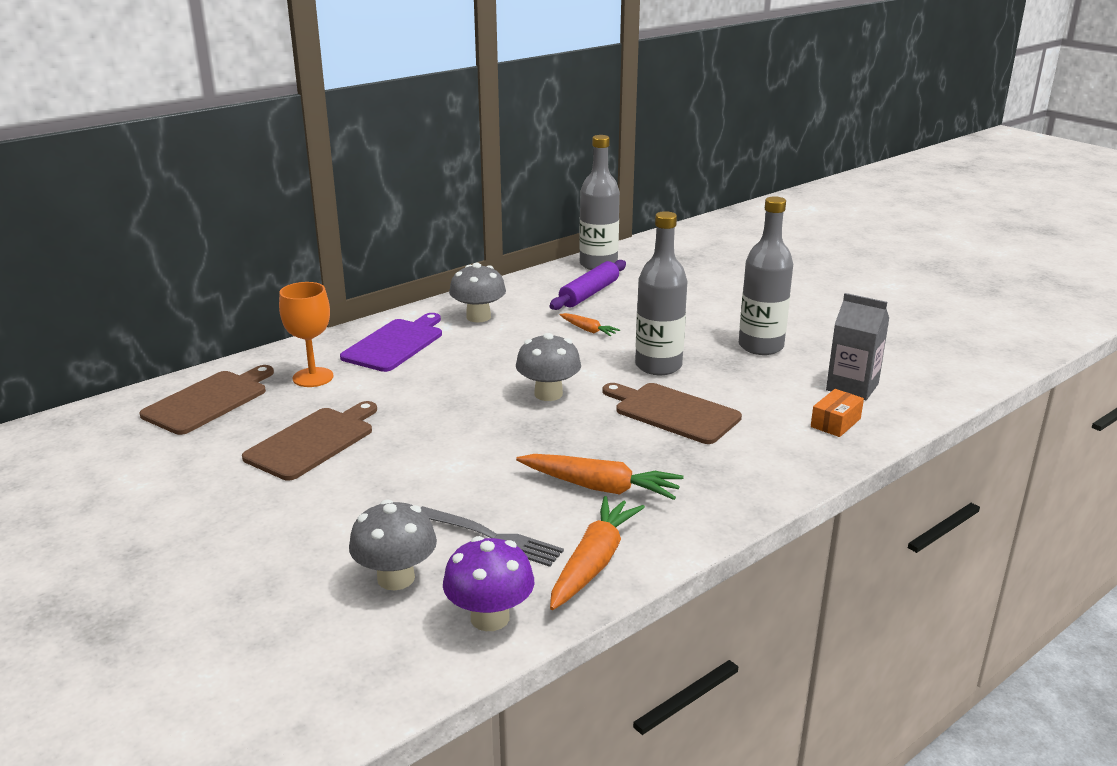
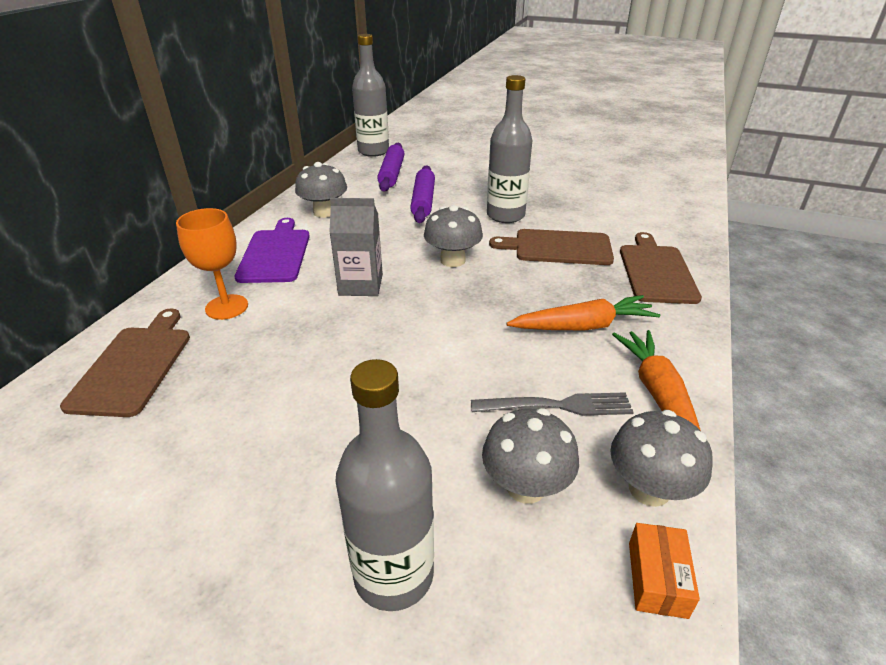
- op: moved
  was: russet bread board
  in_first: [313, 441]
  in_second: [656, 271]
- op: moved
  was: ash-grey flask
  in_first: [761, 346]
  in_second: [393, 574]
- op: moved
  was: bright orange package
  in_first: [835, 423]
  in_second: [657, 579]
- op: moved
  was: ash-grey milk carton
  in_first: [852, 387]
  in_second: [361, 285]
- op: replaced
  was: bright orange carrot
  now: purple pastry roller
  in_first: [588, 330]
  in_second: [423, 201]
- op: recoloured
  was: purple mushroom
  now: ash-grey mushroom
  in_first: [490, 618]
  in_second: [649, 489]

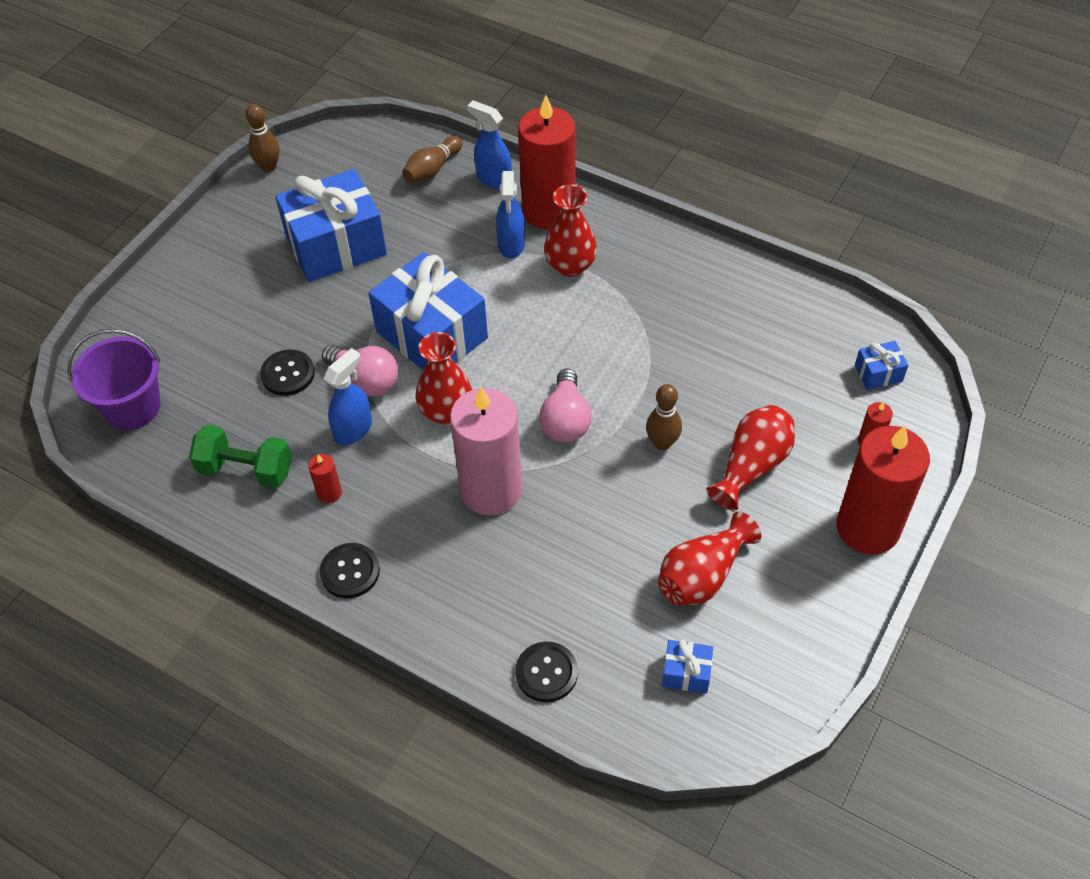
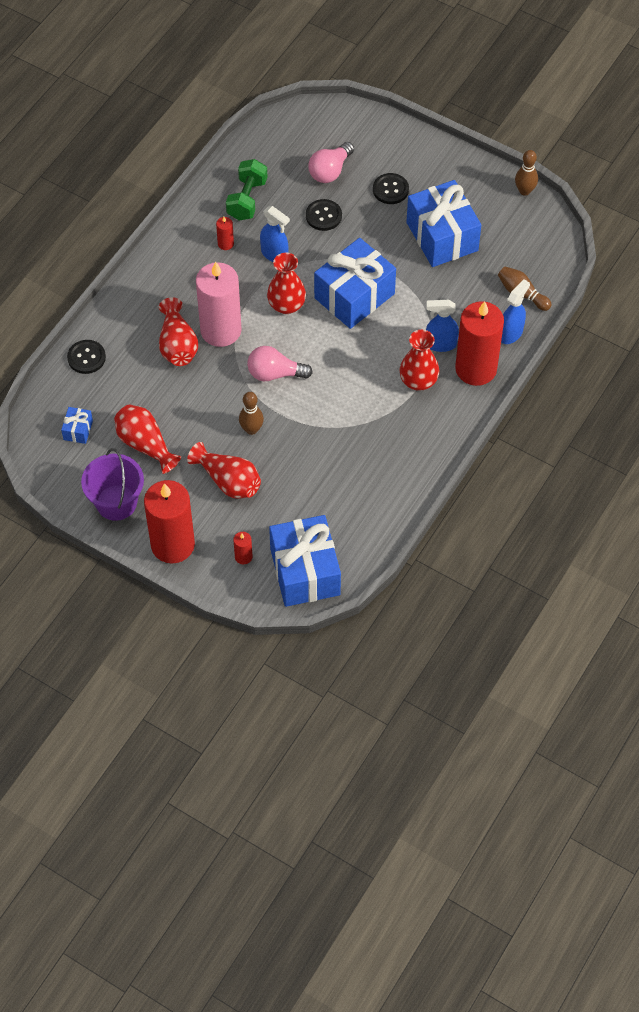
- op: added
  now: scarlet vase
  in_second: [177, 345]
- op: moved
  was: purple sand bucket
  in_first: [132, 407]
  in_second: [116, 502]
- op: moved
  was: jet-black sewing button
  in_first: [350, 572]
  in_second: [390, 189]
- op: moved
  was: rosy bulb
  in_first: [365, 380]
  in_second: [330, 171]
- op: resized
  was: royal blue present
  in_first: [878, 373]
  in_second: [305, 572]
  ratio: 2.34

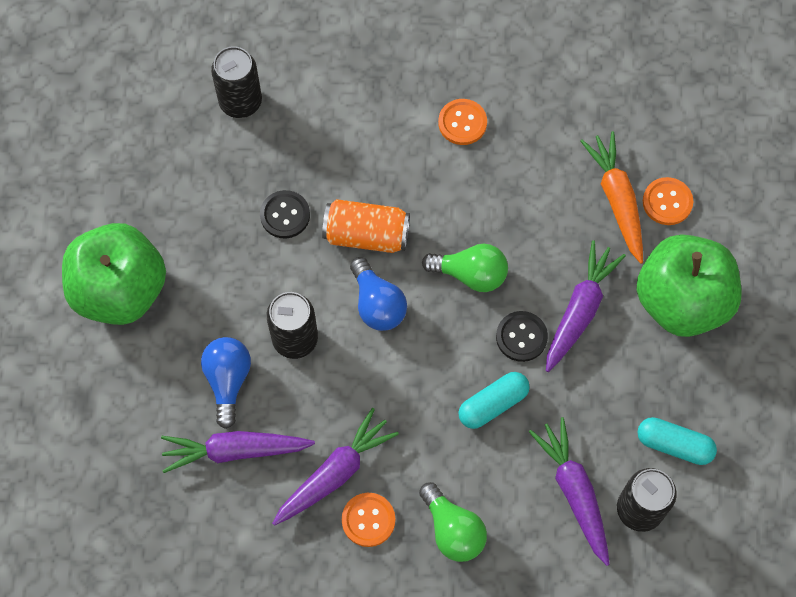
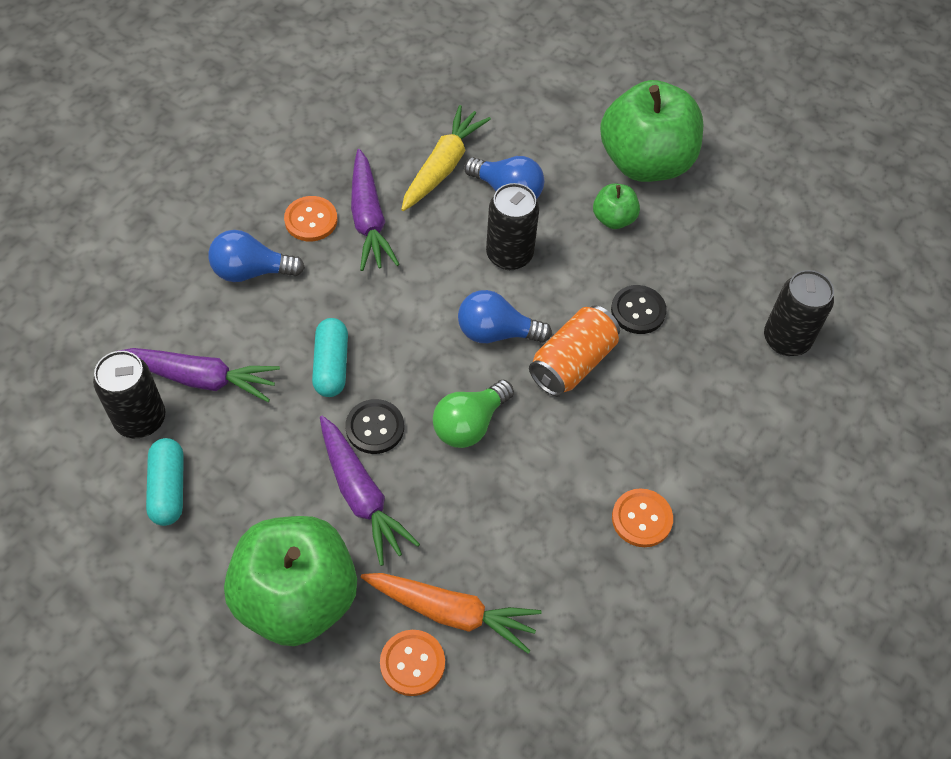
- op: added
  now: leaf-green toy apple
  in_second: [613, 219]
- op: recoloured
  was: purple carrot
  now: golden carrot
  in_first: [235, 451]
  in_second: [443, 166]
- op: recoloured
  was: leaf-green bulb
  now: royal blue bulb
  in_first: [453, 530]
  in_second: [251, 271]
- op: turned
  was: aqua pill
  in_first: [674, 445]
  in_second: [168, 488]
  clockwise: -60

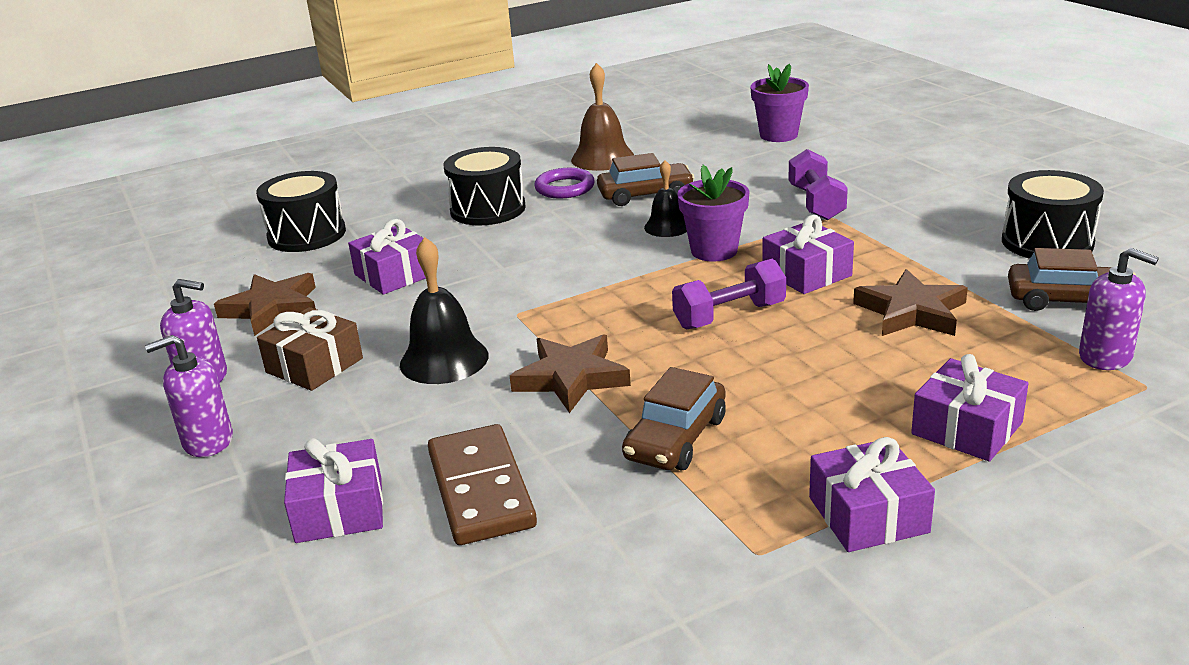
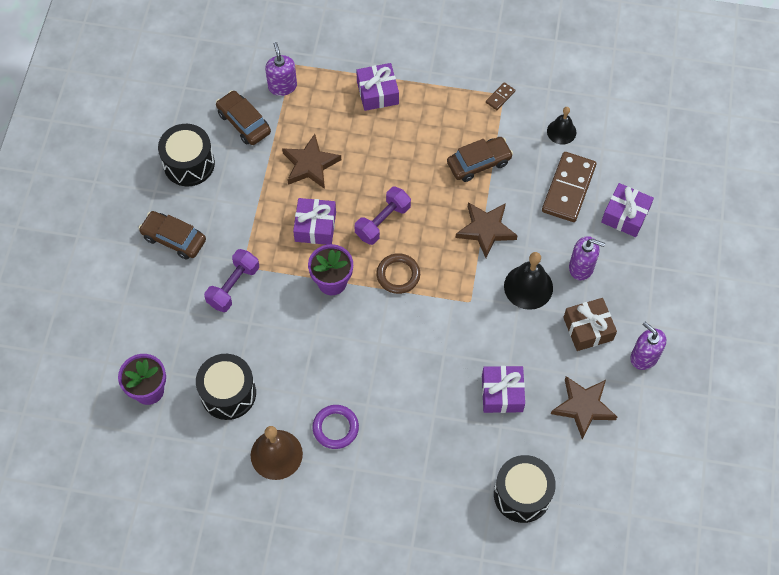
- op: removed
  was: purple present
  in_first: [868, 515]
- op: added
  now: russet ring
  in_second: [398, 275]
- op: added
  now: russet domino
  in_second: [500, 97]
- op: moved
  was: purple soap pump
  in_first: [208, 441]
  in_second: [581, 267]
- op: moved
  was: jet-black toy drum
  in_first: [488, 209]
  in_second: [228, 393]
- op: moved
  was: russet toy car
  in_first: [645, 195]
  in_second: [174, 239]
- op: moved
  was: jet-black hand bell
  in_first: [667, 227]
  in_second: [561, 131]
- op: turned
  was: purple hand weight
  in_first: [729, 316]
  in_second: [382, 222]
  clockwise: -60

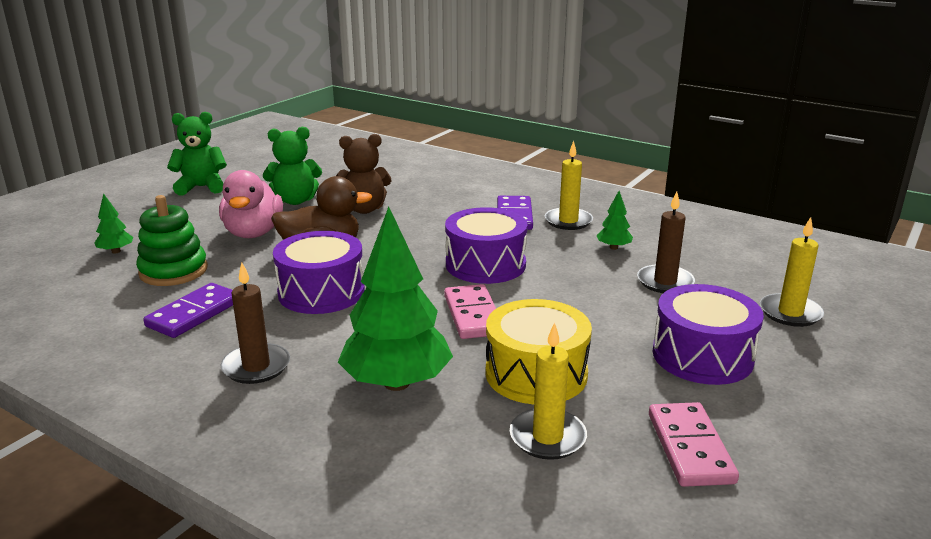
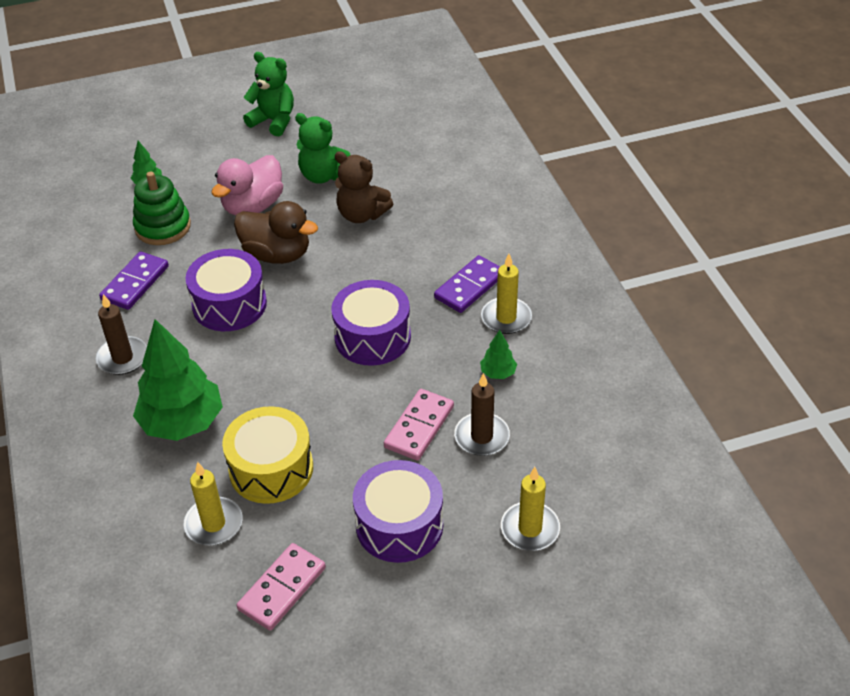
- op: moved
  was: rosy domino
  in_first: [473, 315]
  in_second: [419, 427]
- op: turned
  was: purple domino
  in_first: [194, 314]
  in_second: [135, 283]
  clockwise: -45

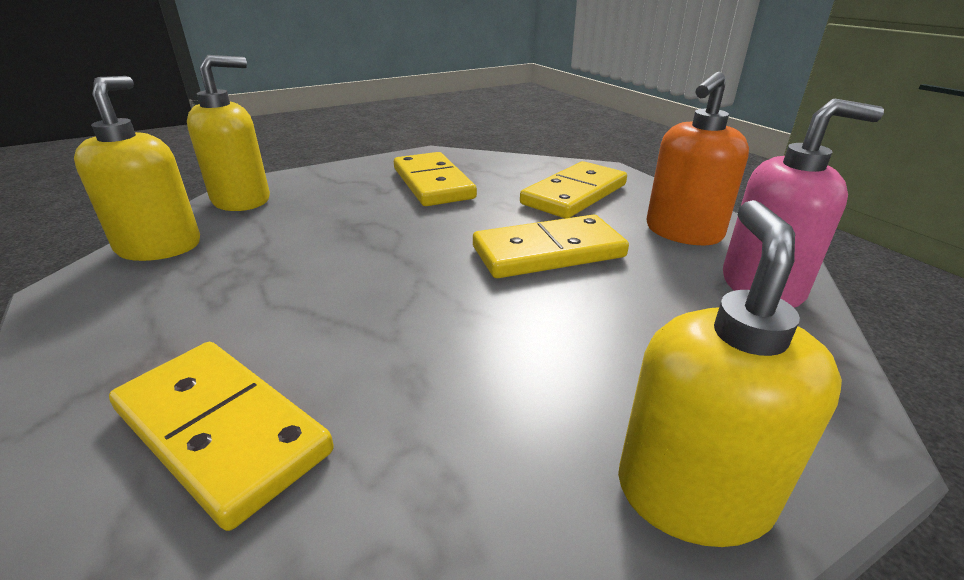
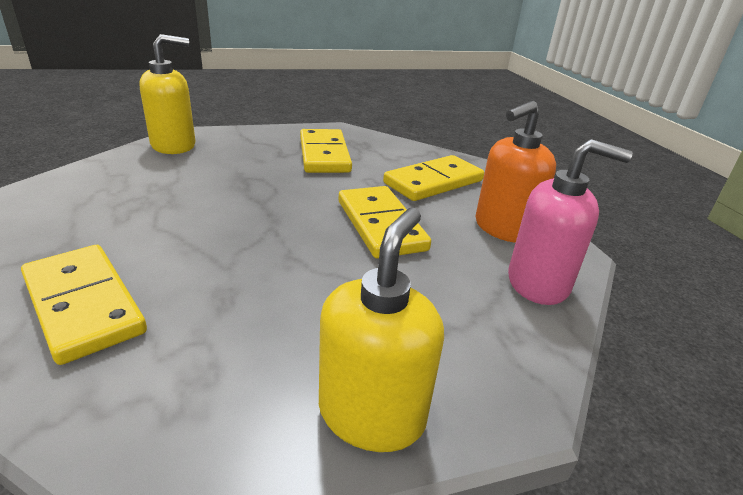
- op: removed
  was: golden soap pump
  in_first: [160, 247]
- op: turned
  was: golden domino
  in_first: [548, 252]
  in_second: [381, 225]
  clockwise: 75

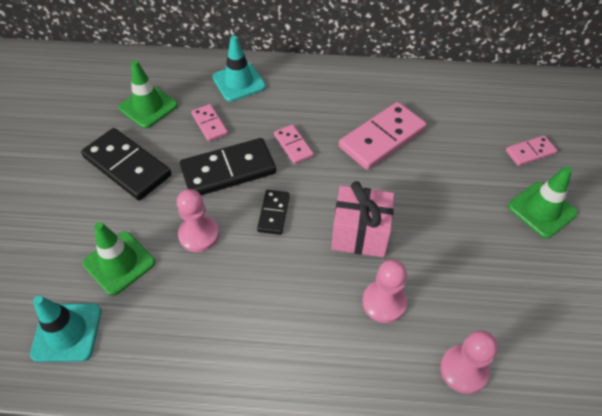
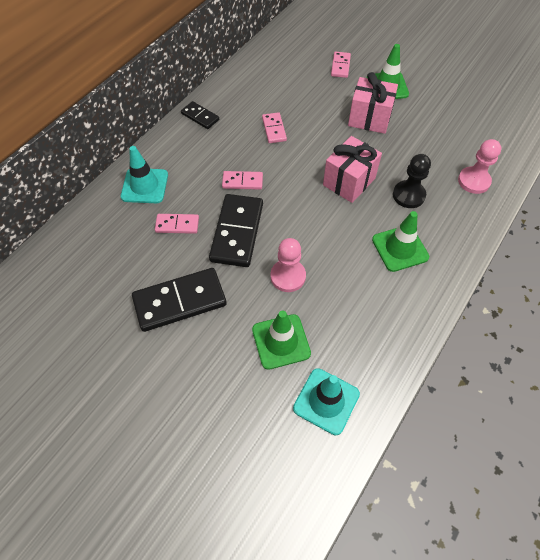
- op: added
  now: rosy present
  in_second: [369, 118]
- op: moved
  was: leaf-green traffic cone
  in_first: [148, 107]
  in_second: [400, 248]
- op: moved
  was: jet-black domino
  in_first: [273, 213]
  in_second: [200, 117]
- op: recoloured
  was: rosy chess pawn
  now: jet-black chess pawn
  in_first: [384, 302]
  in_second: [408, 195]
- op: resized
  was: rosy domino
  in_first: [382, 138]
  in_second: [274, 129]
  ratio: 0.53

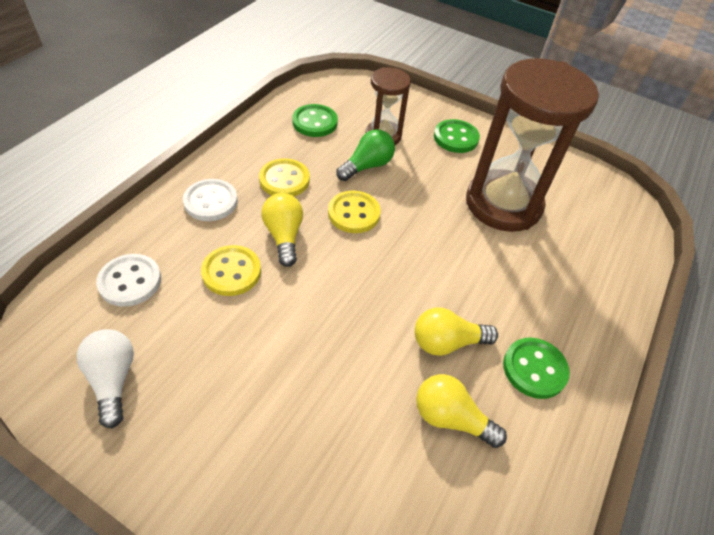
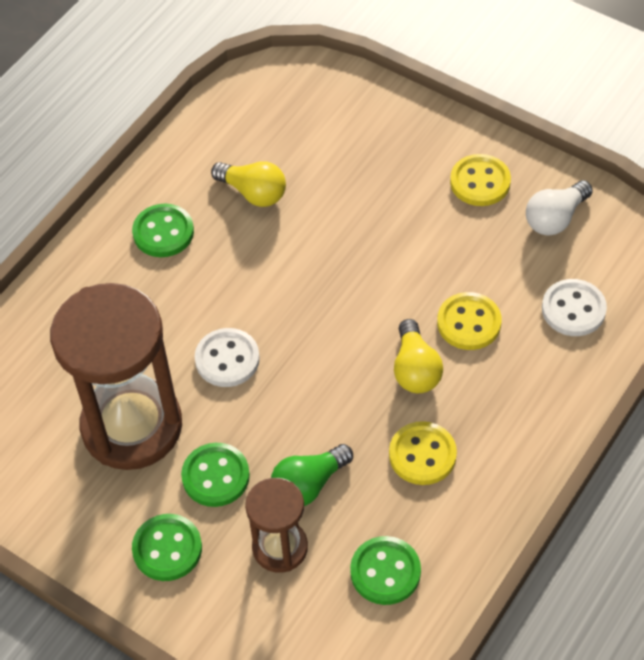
- op: removed
  was: golden bulb
  in_first: [447, 342]
- op: added
  now: leaf-green sewing button
  in_second: [215, 476]
- op: moved
  was: snow-white sewing button
  in_first: [211, 202]
  in_second: [227, 359]
- op: moved
  was: golden sewing button
  in_first: [354, 213]
  in_second: [480, 182]
- op: turned
  was: snow-white bulb
  in_first: [113, 379]
  in_second: [555, 218]
  clockwise: 60

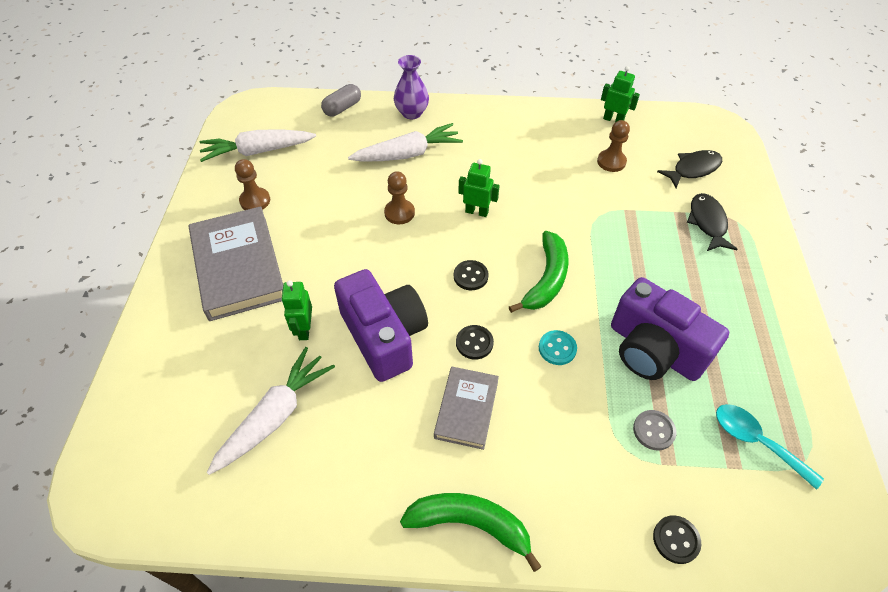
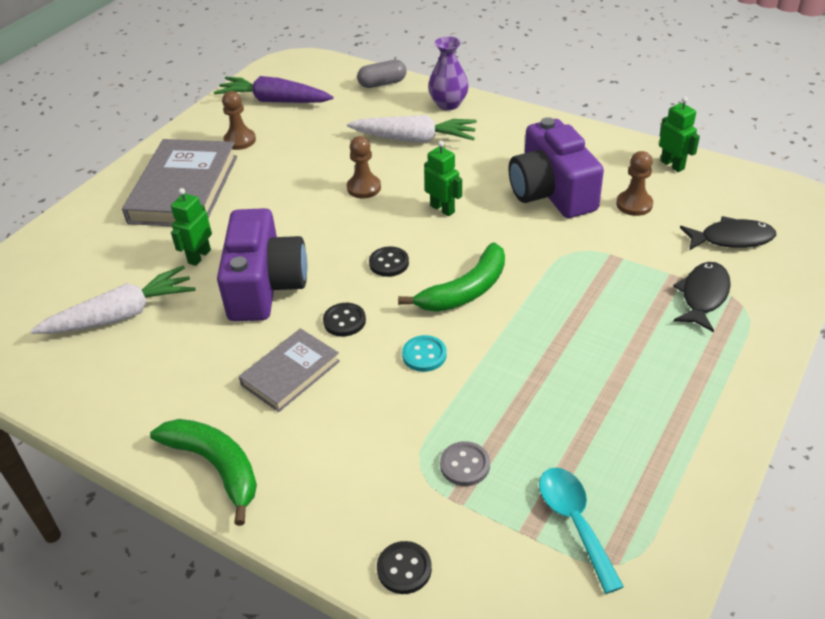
- op: moved
  was: purple compact camera
  in_first: [654, 349]
  in_second: [551, 192]
- op: recoloured
  was: snow-white carrot
  now: purple carrot
  in_first: [257, 151]
  in_second: [274, 101]

